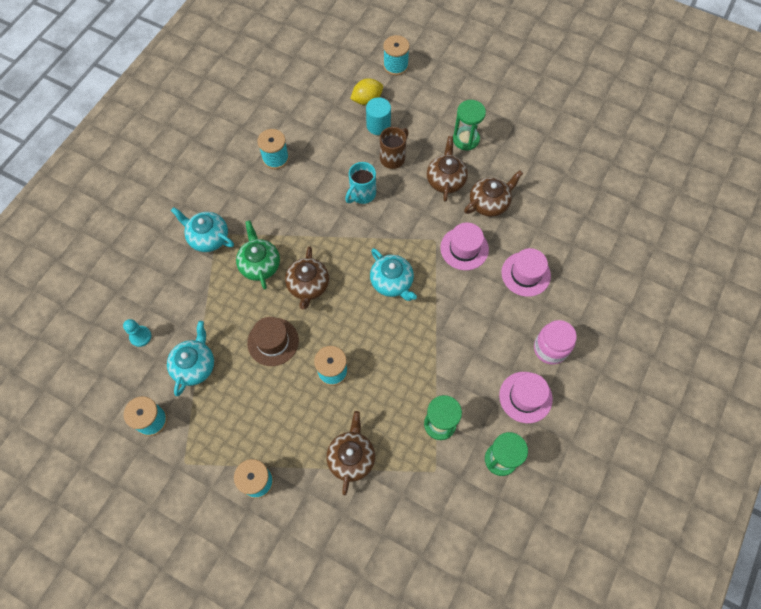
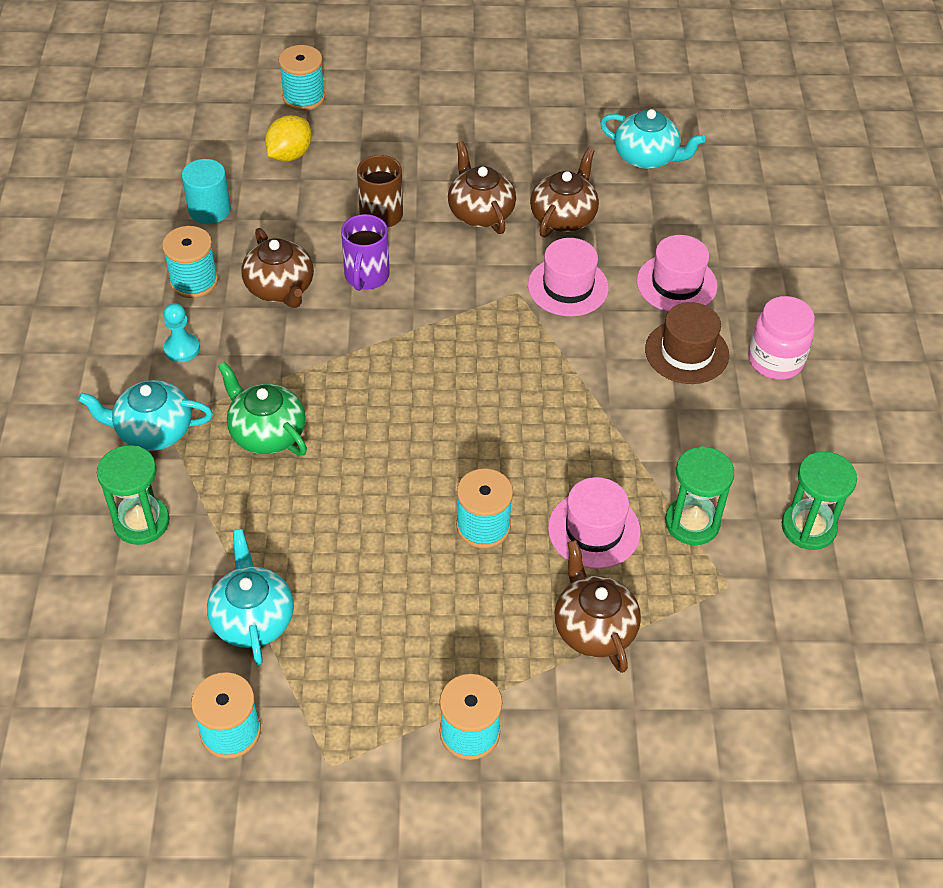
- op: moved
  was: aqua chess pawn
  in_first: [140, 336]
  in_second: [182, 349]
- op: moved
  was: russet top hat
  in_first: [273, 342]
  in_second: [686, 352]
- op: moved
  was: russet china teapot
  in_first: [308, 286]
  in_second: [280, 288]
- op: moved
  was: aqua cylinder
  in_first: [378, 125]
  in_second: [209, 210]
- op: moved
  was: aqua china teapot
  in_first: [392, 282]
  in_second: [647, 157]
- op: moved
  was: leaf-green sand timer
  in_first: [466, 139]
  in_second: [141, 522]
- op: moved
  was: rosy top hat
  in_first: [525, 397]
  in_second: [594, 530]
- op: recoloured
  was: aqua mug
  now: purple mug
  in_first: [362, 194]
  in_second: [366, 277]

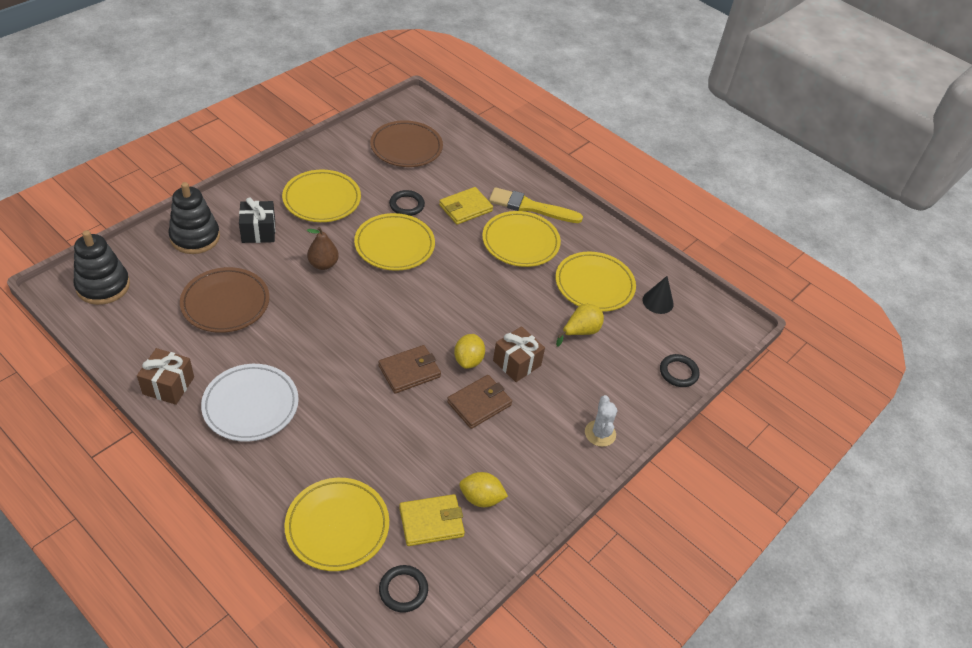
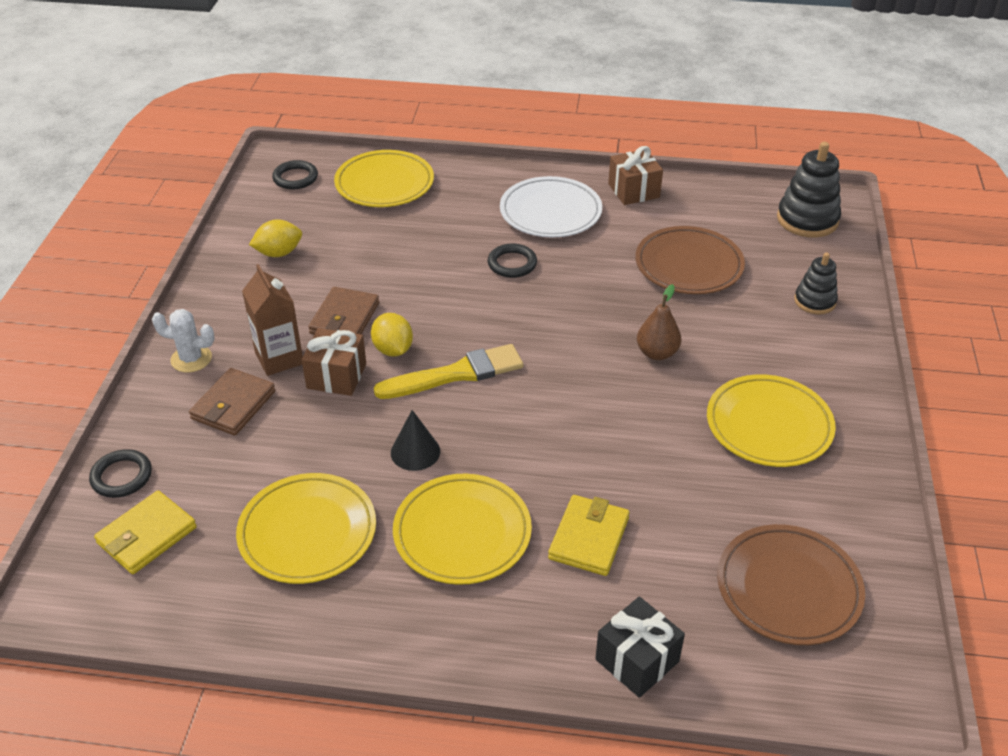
- op: removed
  was: golden plate
  in_first: [394, 245]
- op: removed
  was: golden toy pear
  in_first: [580, 331]
- op: added
  now: russet milk carton
  in_second: [279, 358]
- op: moved
  was: jet-black present
  in_first: [258, 231]
  in_second: [637, 660]
- op: moved
  was: russet wallet
  in_first: [409, 371]
  in_second: [233, 405]
- op: moved
  was: jet-black ring
  in_first: [406, 205]
  in_second: [512, 264]
- op: moved
  was: golden wallet
  in_first: [431, 522]
  in_second: [147, 535]
- op: moved
  was: golden paint brush
  in_first: [531, 207]
  in_second: [456, 374]
- op: moved
  was: jet-black cone shape
  in_first: [658, 302]
  in_second: [415, 452]
- op: turned
  was: snow-white saguaro cactus
  in_first: [600, 433]
  in_second: [191, 359]
  clockwise: -45
- op: resized
  was: jet-black ring stacker
  in_first: [195, 237]
  in_second: [814, 301]
  ratio: 0.62

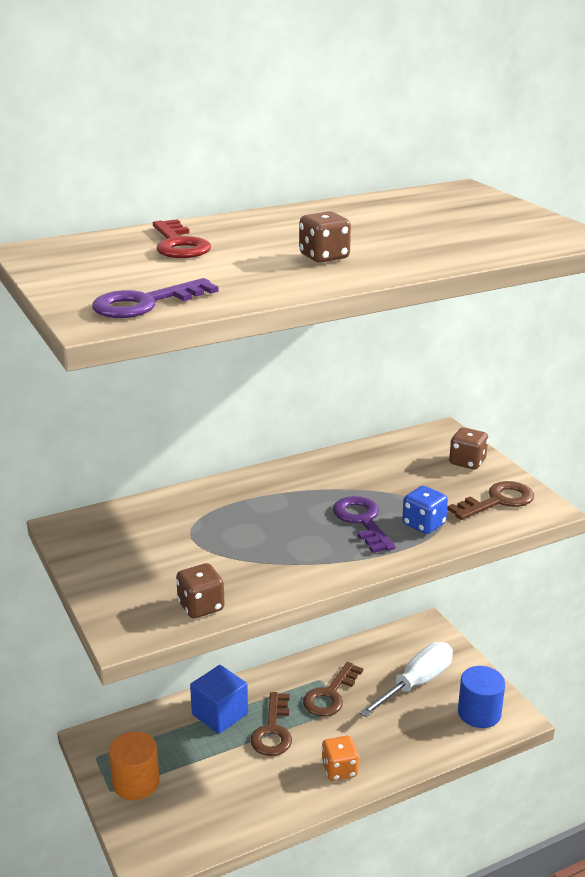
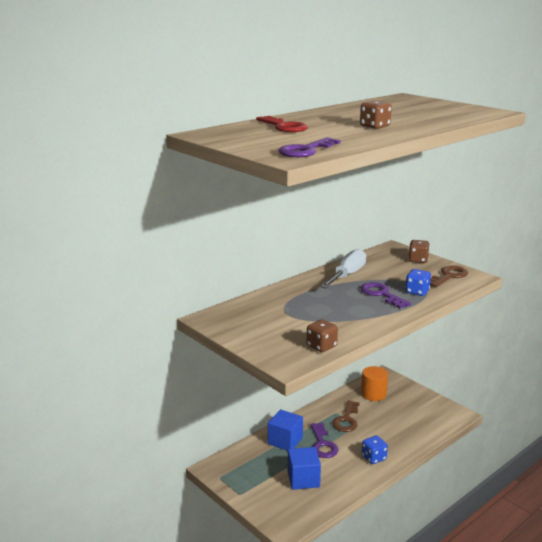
- op: removed
  was: royal blue cylinder
  in_first: [479, 713]
- op: added
  now: royal blue cube
  in_second: [303, 479]
- op: moved
  was: bright orange cylinder
  in_first: [136, 782]
  in_second: [373, 394]
- op: moved
  was: snow-white flat screwdriver
  in_first: [416, 683]
  in_second: [347, 275]
- op: recoloured
  was: russet latchkey
  now: purple latchkey
  in_first: [273, 730]
  in_second: [322, 444]
- op: recoloured
  was: bright orange die
  now: royal blue die
  in_first: [339, 770]
  in_second: [373, 458]

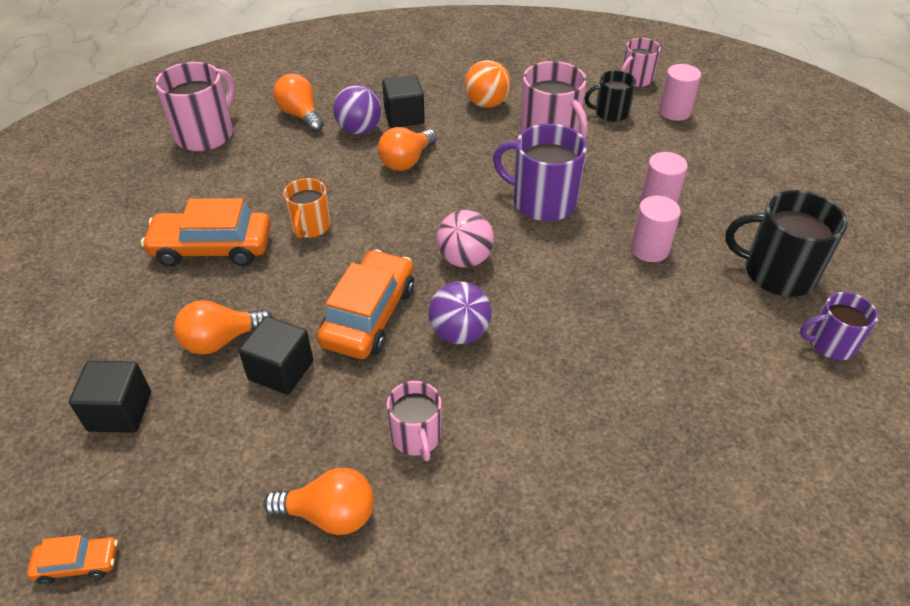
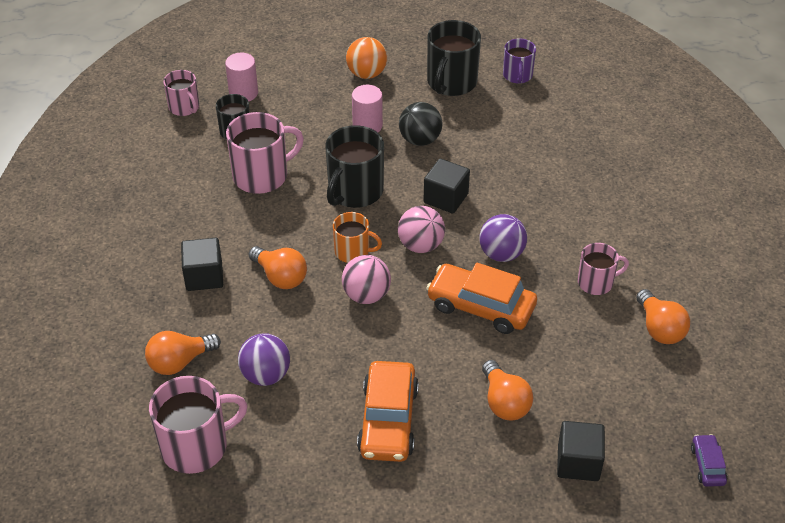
- op: added
  now: rosy play ball
  in_second: [366, 295]
- op: moved
  was: jet-black cube
  in_first: [281, 370]
  in_second: [446, 198]
- op: moved
  was: bright orange mug
  in_first: [310, 226]
  in_second: [353, 252]
- op: moved
  was: purple play ball
  in_first: [359, 129]
  in_second: [266, 375]
- op: moved
  was: bright orange play ball
  in_first: [486, 104]
  in_second: [366, 74]
- op: replaced
  was: rosy cylinder
  now: jet-black play ball
  in_first: [649, 249]
  in_second: [420, 140]
- op: recoloured
  was: bright orange toy car
  now: purple toy car
  in_first: [78, 563]
  in_second: [707, 465]
- op: recoloured
  was: purple mug
  now: jet-black mug
  in_first: [542, 201]
  in_second: [354, 191]
- op: turned
  was: rosy mug
  in_first: [206, 134]
  in_second: [196, 446]
  clockwise: 120
- op: turned
  was: bright orange bulb
  in_first: [330, 514]
  in_second: [659, 328]
  clockwise: 150

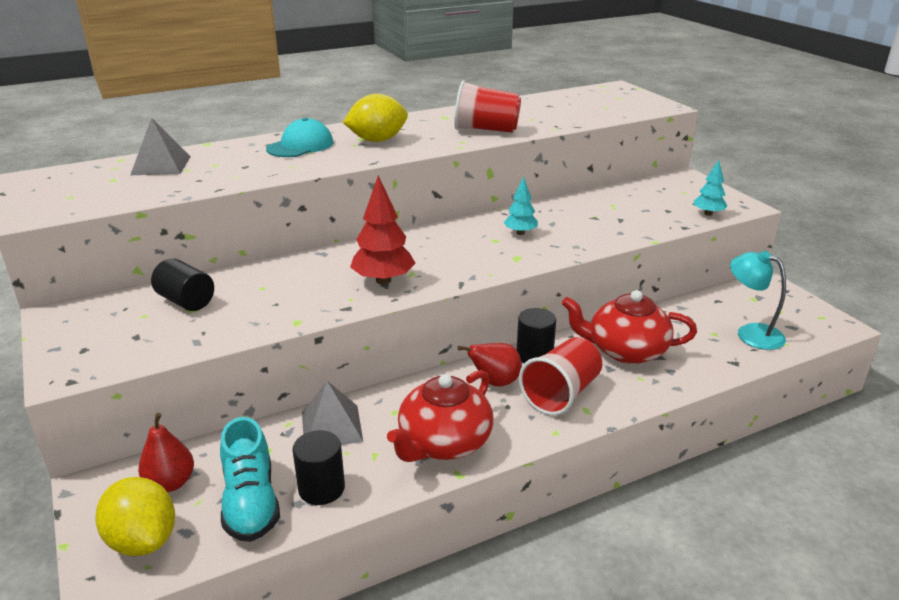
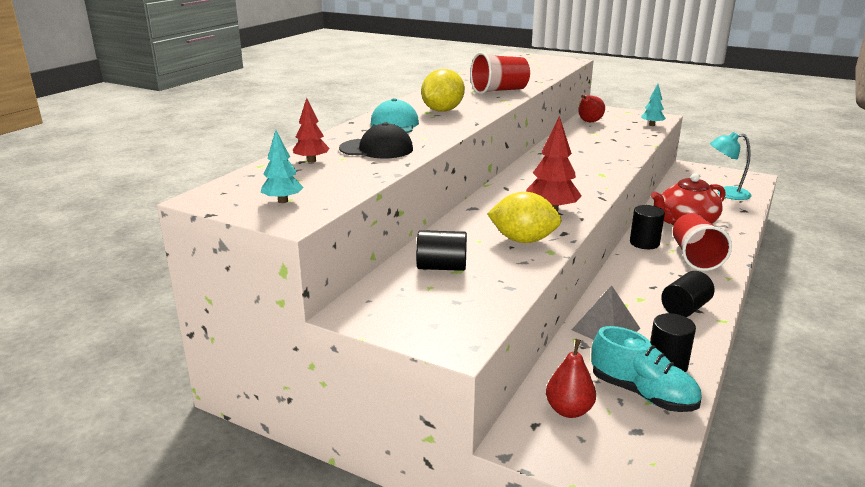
- op: added
  now: jet-black peaked cap
  in_second: [376, 149]
- op: moved
  was: golden citrus fruit
  in_first: [143, 540]
  in_second: [523, 240]
- op: moved
  was: scarlet toy pear
  in_first: [495, 382]
  in_second: [589, 122]
- op: moved
  was: aqua tree
  in_first: [520, 233]
  in_second: [283, 201]
- op: replaced
  was: ash-grey pyramid shape
  now: scarlet tree
  in_first: [161, 165]
  in_second: [311, 161]
- op: replaced
  was: scarlet china teapot
  now: jet-black cylinder
  in_first: [443, 443]
  in_second: [685, 308]

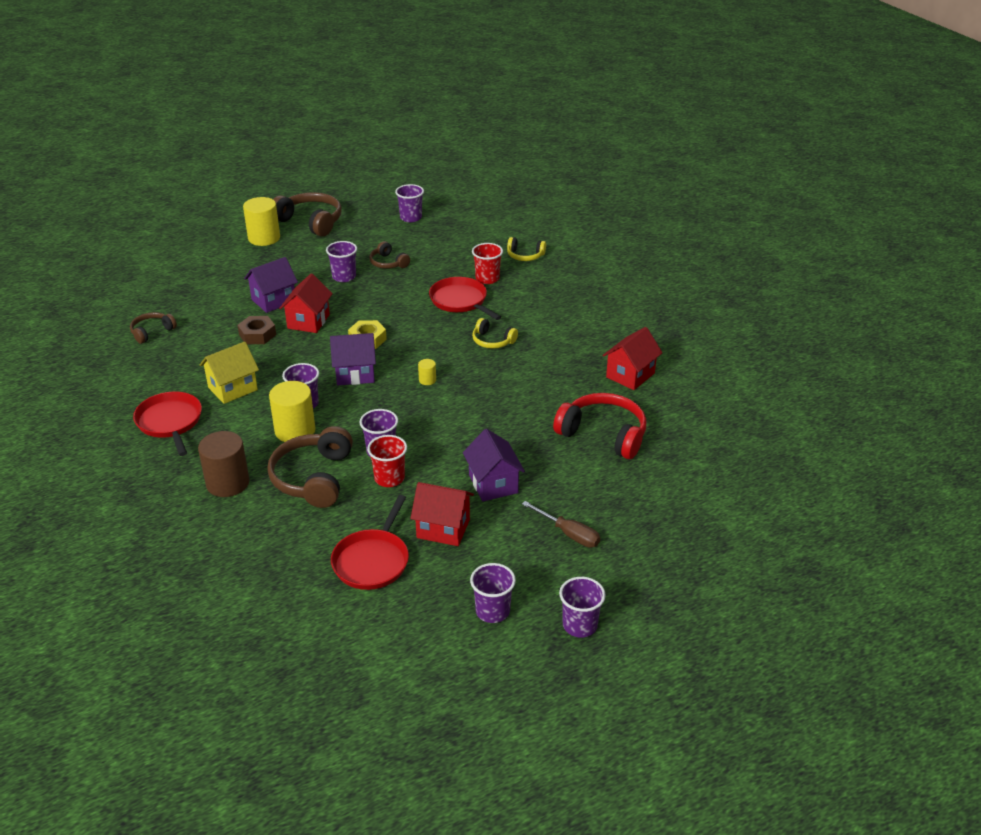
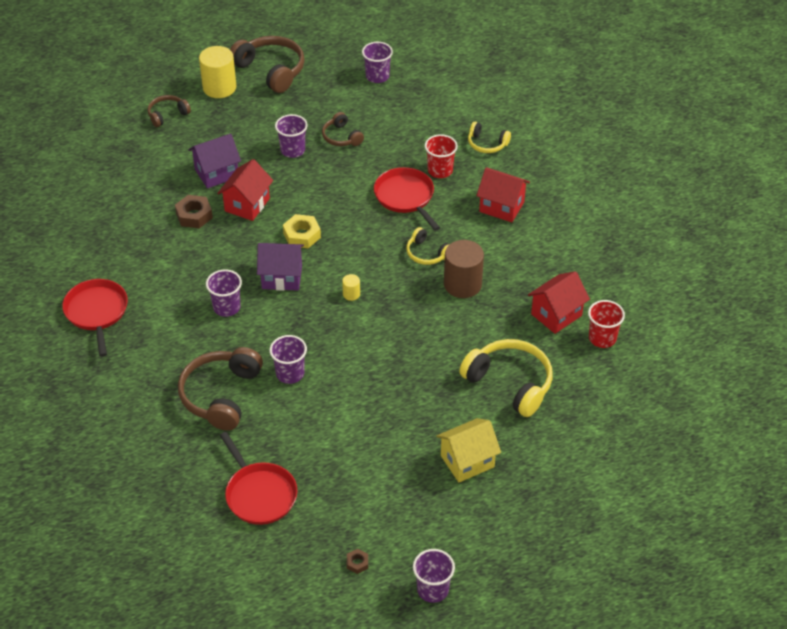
- op: removed
  was: golden cylinder
  in_first: [295, 430]
- op: removed
  was: purple house
  in_first: [493, 484]
- op: removed
  was: russet flat screwdriver
  in_first: [568, 534]
- op: moved
  was: russet headset
  in_first: [152, 332]
  in_second: [167, 115]
- op: moved
  was: russet cylinder
  in_first: [228, 483]
  in_second: [462, 284]
- op: moved
  was: golden house
  in_first: [232, 389]
  in_second: [467, 461]
- op: moved
  was: scarlet beaker
  in_first: [389, 478]
  in_second: [602, 338]
- op: moved
  was: scarlet house
  in_first: [443, 528]
  in_second: [501, 207]
- op: replaced
  was: purple beaker
  now: russet hexagon nut
  in_first: [492, 611]
  in_second: [357, 563]
- op: recoloured
  was: scarlet headset
  now: golden headset
  in_first: [603, 434]
  in_second: [510, 383]
- op: turned
  was: scarlet skillet
  in_first: [372, 561]
  in_second: [259, 494]
  clockwise: -60

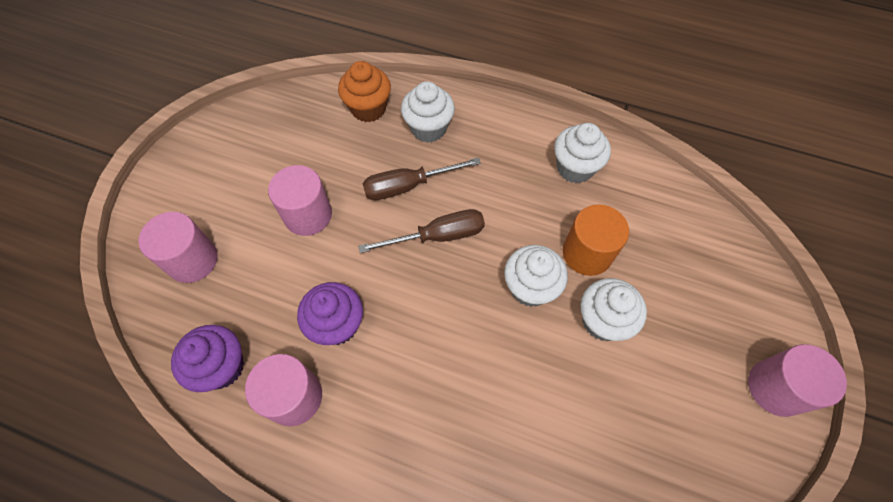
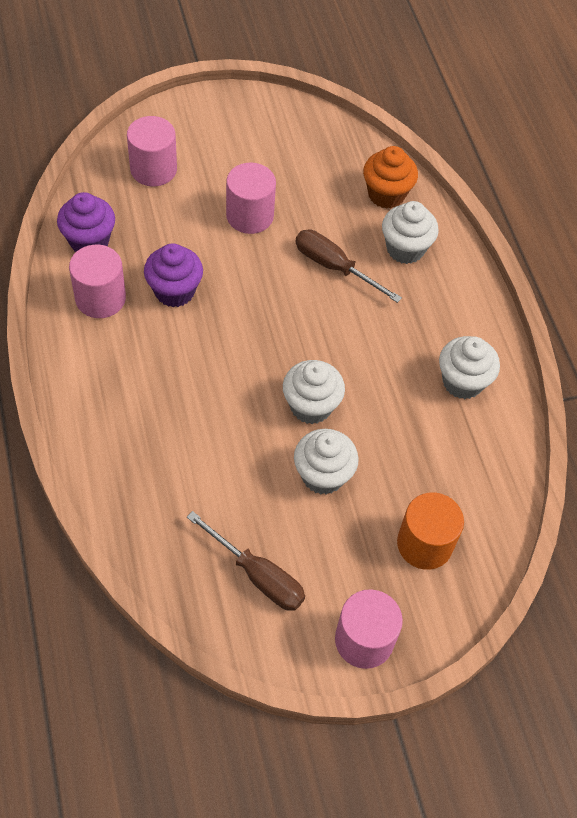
- op: moved
  was: russet flat screwdriver
  in_first: [437, 236]
  in_second: [257, 575]
- op: moved
  was: bright orange cylinder
  in_first: [587, 253]
  in_second: [424, 544]

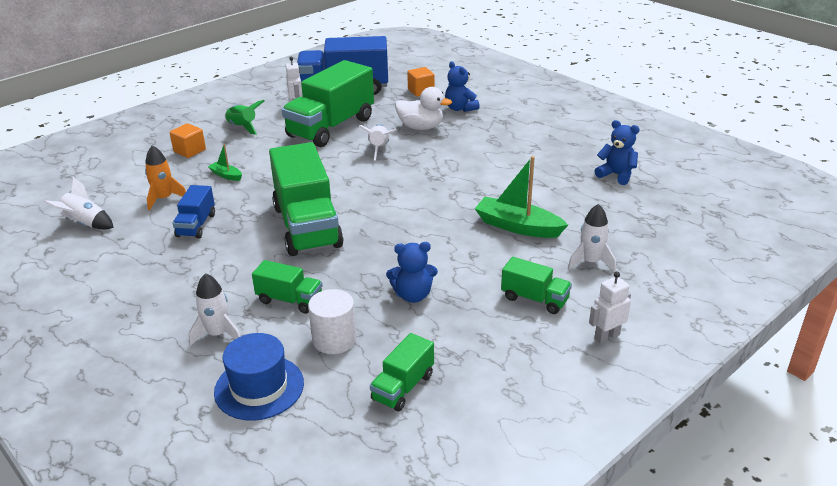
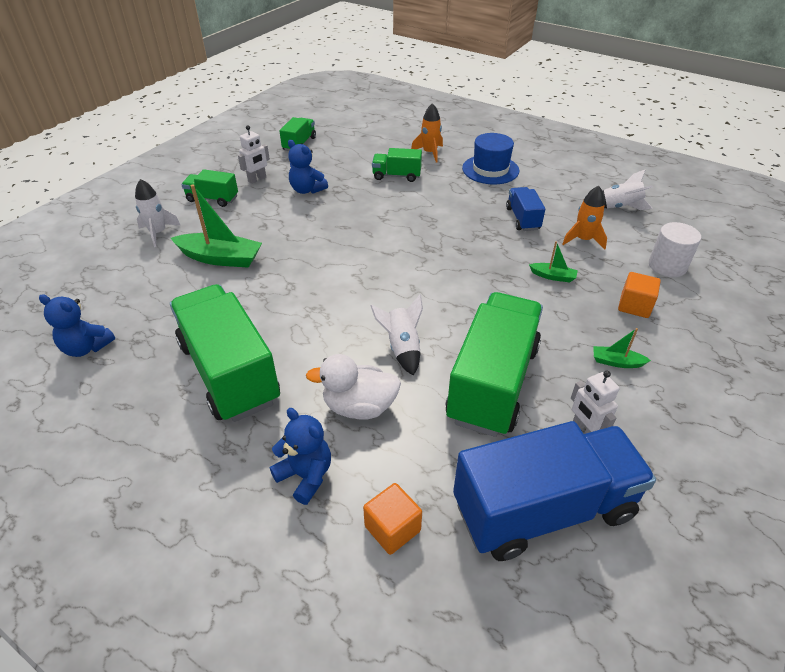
- op: moved
  was: royal blue top hat
  in_first: [259, 387]
  in_second: [490, 169]
- op: moved
  was: leaf-green truck
  in_first: [307, 226]
  in_second: [229, 372]
- op: moved
  was: snow-white cylinder
  in_first: [334, 340]
  in_second: [667, 266]
- op: moved
  was: snow-white robot figure
  in_first: [606, 336]
  in_second: [257, 179]
- op: replaced
  was: leaf-green toy rocket
  now: leaf-green boat
  in_first: [243, 127]
  in_second: [616, 362]
- op: recoloured
  was: snow-white toy rocket
  now: bright orange toy rocket
  in_first: [218, 334]
  in_second: [429, 153]
- op: turned
  was: royal blue teddy
  in_first: [413, 295]
  in_second: [307, 190]
  clockwise: -120

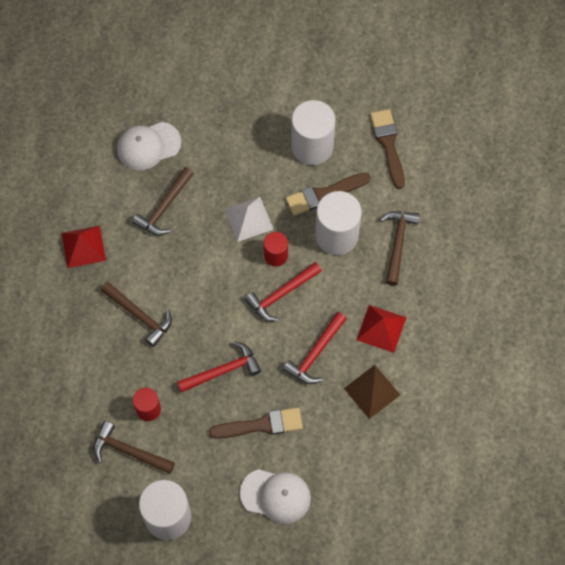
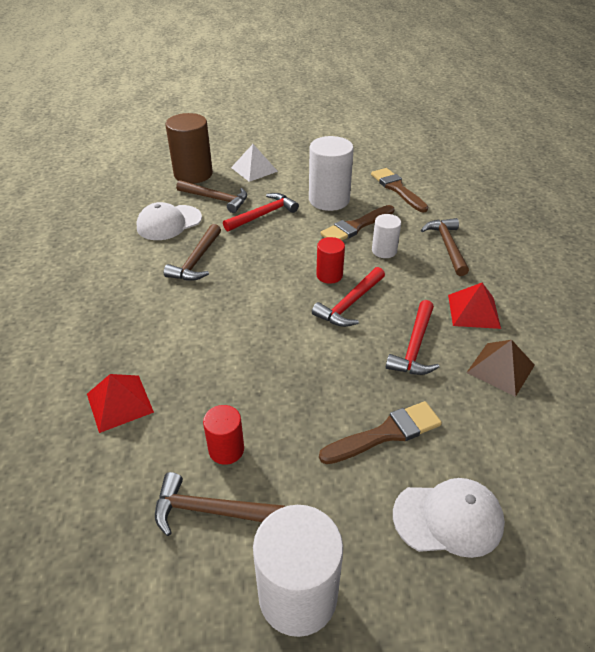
- op: added
  now: russet cylinder
  in_second: [193, 174]
- op: moved
  was: scarlet pyramid shape
  in_first: [83, 246]
  in_second: [119, 403]
- op: moved
  was: russet carpenter's hammer
  in_first: [140, 315]
  in_second: [216, 199]
- op: moved
  was: scarlet carpenter's hammer
  in_first: [223, 370]
  in_second: [263, 215]
- op: moved
  was: snow-white pyramid shape
  in_first: [248, 219]
  in_second: [254, 169]
- op: resized
  was: snow-white cylinder
  in_first: [336, 235]
  in_second: [384, 251]
  ratio: 0.55

